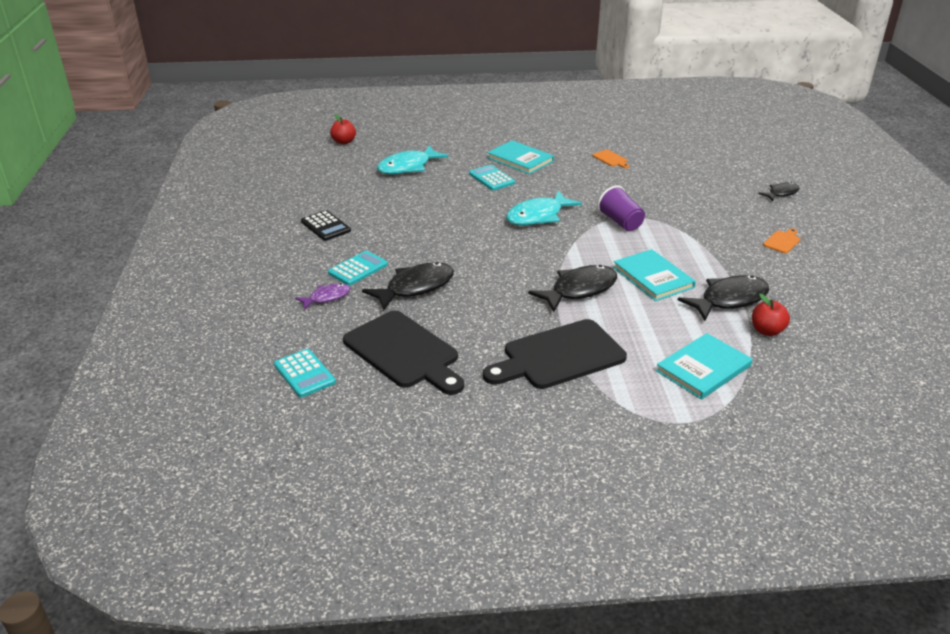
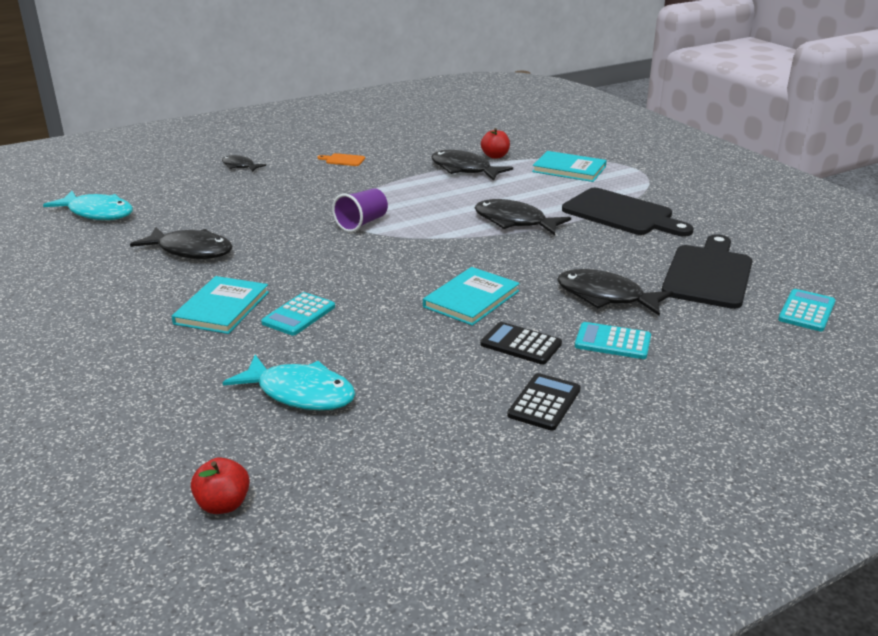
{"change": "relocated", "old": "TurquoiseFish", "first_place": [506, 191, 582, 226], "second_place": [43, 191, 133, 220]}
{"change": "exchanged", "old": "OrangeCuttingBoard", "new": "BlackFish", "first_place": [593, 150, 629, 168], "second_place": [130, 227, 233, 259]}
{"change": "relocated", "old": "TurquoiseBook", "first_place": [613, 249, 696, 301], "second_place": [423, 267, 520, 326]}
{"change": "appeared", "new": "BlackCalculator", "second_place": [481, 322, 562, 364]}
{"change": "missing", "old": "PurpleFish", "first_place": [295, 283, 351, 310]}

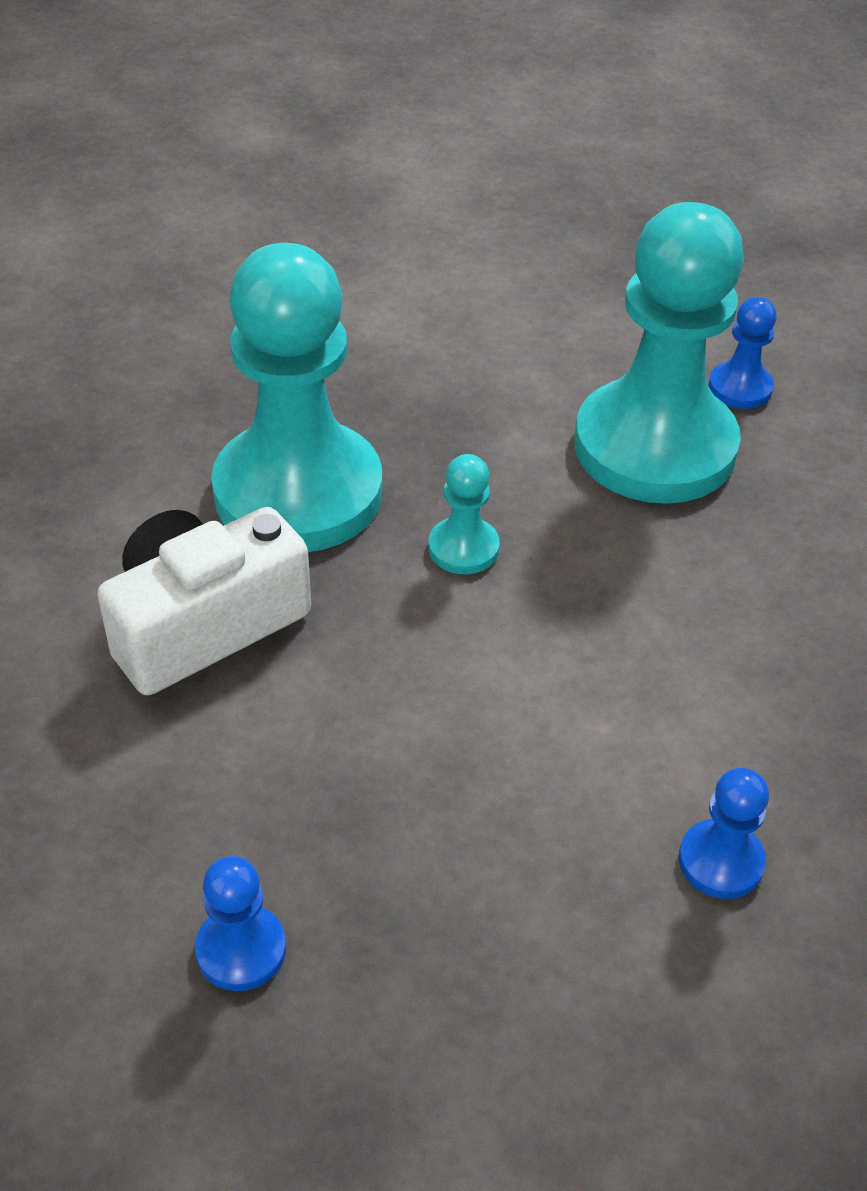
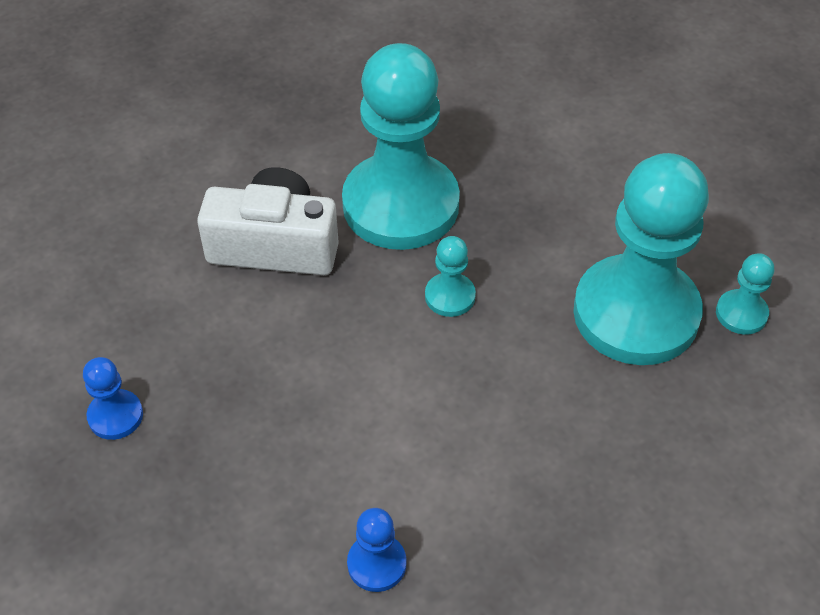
{"change": "colour", "old": "BluePawn", "new": "TurquoisePawn", "first_place": [709, 297, 777, 409], "second_place": [716, 253, 774, 335]}

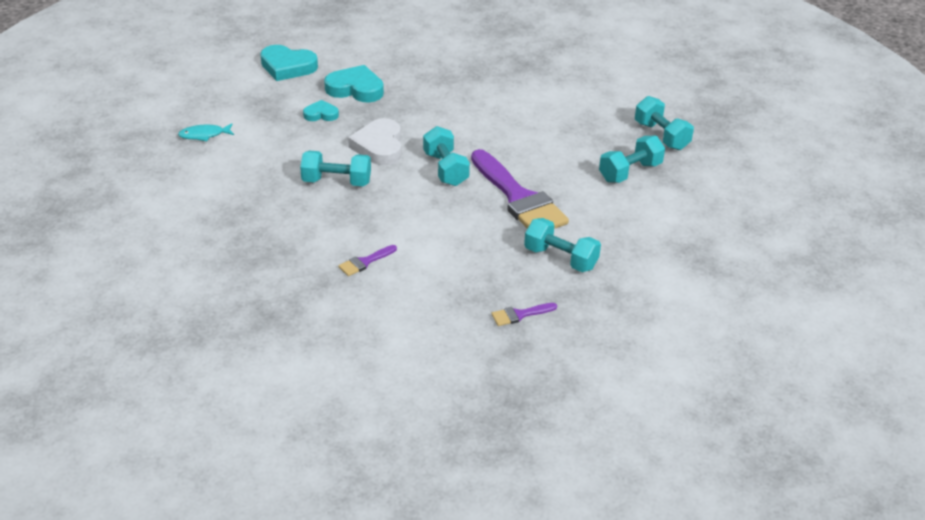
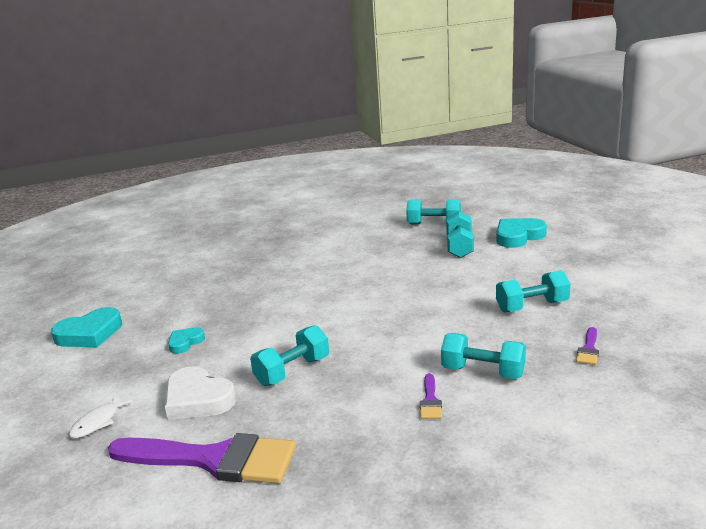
{"change": "colour", "old": "TurquoiseFish", "new": "WhiteFish", "first_place": [178, 123, 234, 141], "second_place": [69, 395, 134, 438]}
{"change": "relocated", "old": "PurpleBrush", "first_place": [471, 149, 569, 229], "second_place": [108, 433, 296, 483]}
{"change": "relocated", "old": "WhiteHeart", "first_place": [348, 118, 402, 165], "second_place": [165, 366, 236, 420]}
{"change": "relocated", "old": "TurquoiseDumbbell", "first_place": [423, 126, 470, 186], "second_place": [441, 333, 526, 379]}
{"change": "relocated", "old": "TurquoiseHeart", "first_place": [324, 65, 384, 102], "second_place": [496, 218, 547, 248]}

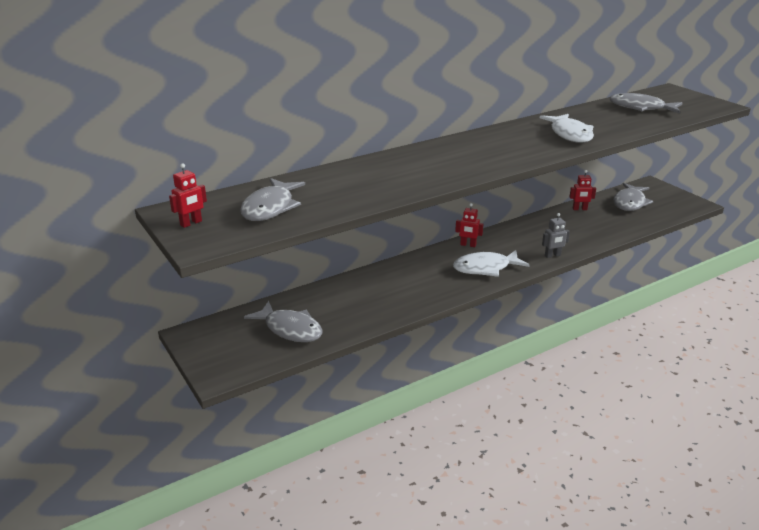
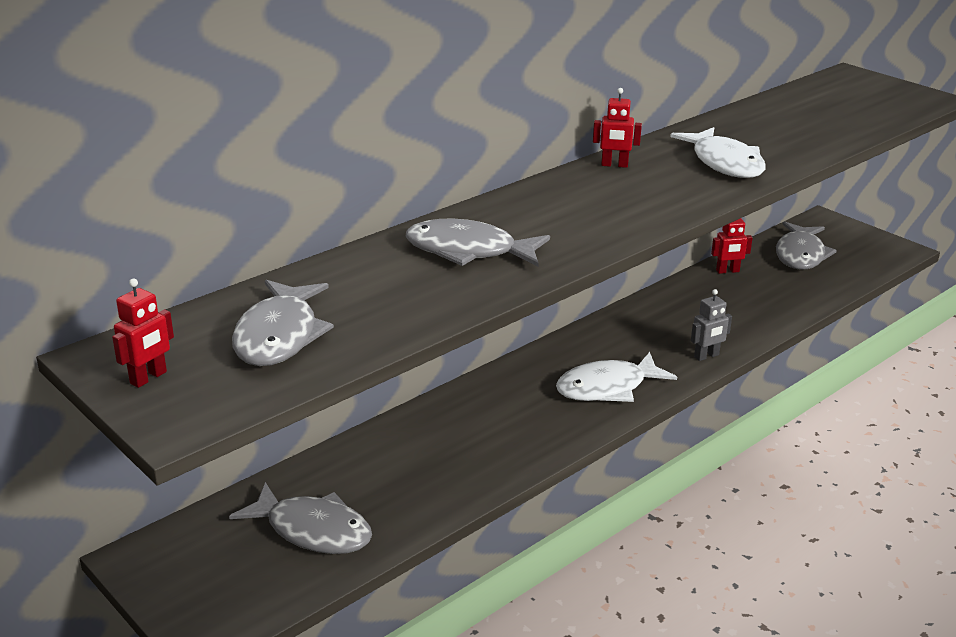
{"change": "relocated", "old": "GreyFish", "first_place": [610, 93, 682, 114], "second_place": [406, 219, 550, 266]}
{"change": "relocated", "old": "RedRobot", "first_place": [455, 203, 483, 247], "second_place": [593, 88, 642, 168]}

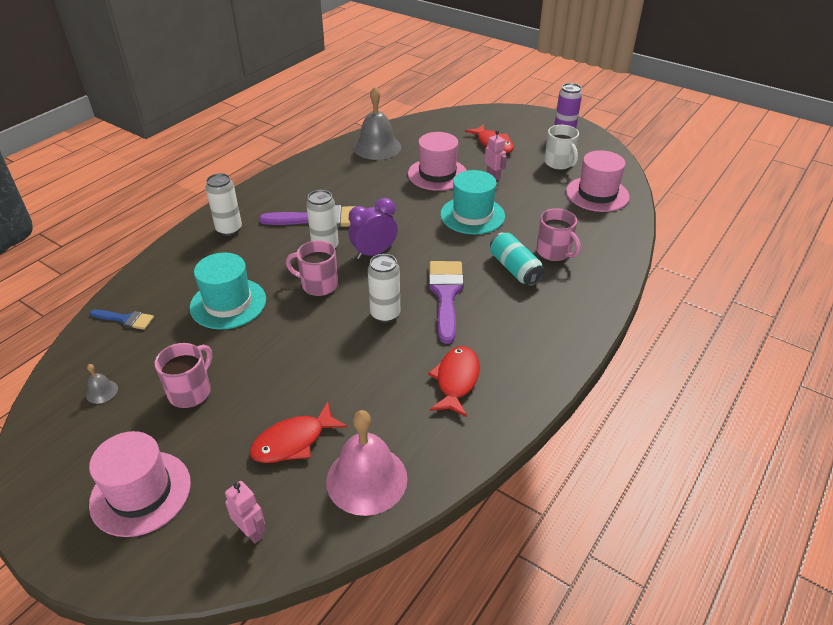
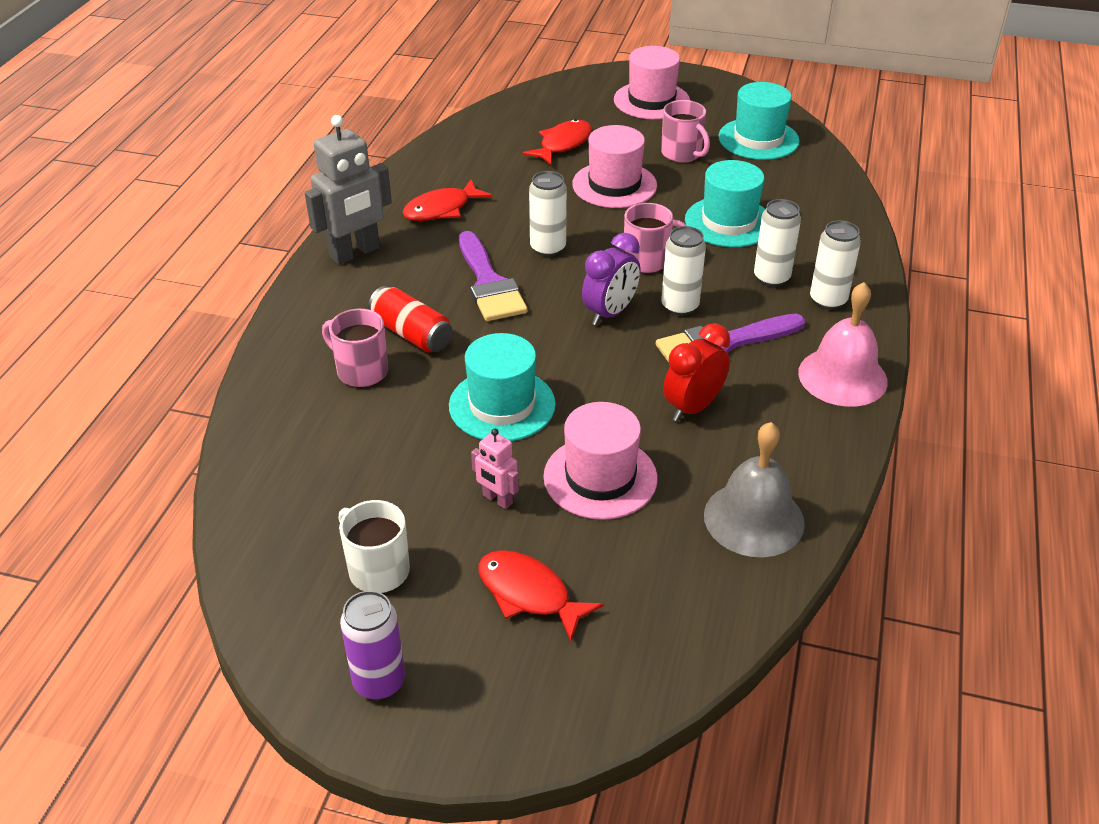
{"change": "appeared", "new": "GreyRobot", "second_place": [305, 115, 392, 265]}
{"change": "colour", "old": "TurquoiseCan", "new": "RedCan", "first_place": [490, 232, 545, 286], "second_place": [368, 286, 453, 353]}
{"change": "spun", "old": "RedFish", "first_place": [428, 346, 480, 417], "second_place": [402, 179, 492, 221], "degrees": 60}
{"change": "relocated", "old": "PinkHat", "first_place": [566, 150, 630, 212], "second_place": [572, 125, 657, 208]}
{"change": "spun", "old": "PinkMug", "first_place": [155, 343, 212, 408], "second_place": [661, 100, 710, 163], "degrees": -45}
{"change": "appeared", "new": "RedClock", "second_place": [663, 323, 730, 422]}
{"change": "exchanged", "old": "GreyBell", "new": "TurquoiseHat", "first_place": [86, 364, 118, 404], "second_place": [718, 82, 799, 160]}
{"change": "appeared", "new": "WhiteCan", "second_place": [754, 199, 801, 287]}
{"change": "relocated", "old": "PinkBell", "first_place": [326, 410, 408, 516], "second_place": [798, 282, 888, 407]}
{"change": "missing", "old": "BlueBrush", "first_place": [90, 309, 154, 330]}
{"change": "missing", "old": "PinkRobot", "first_place": [225, 481, 266, 543]}

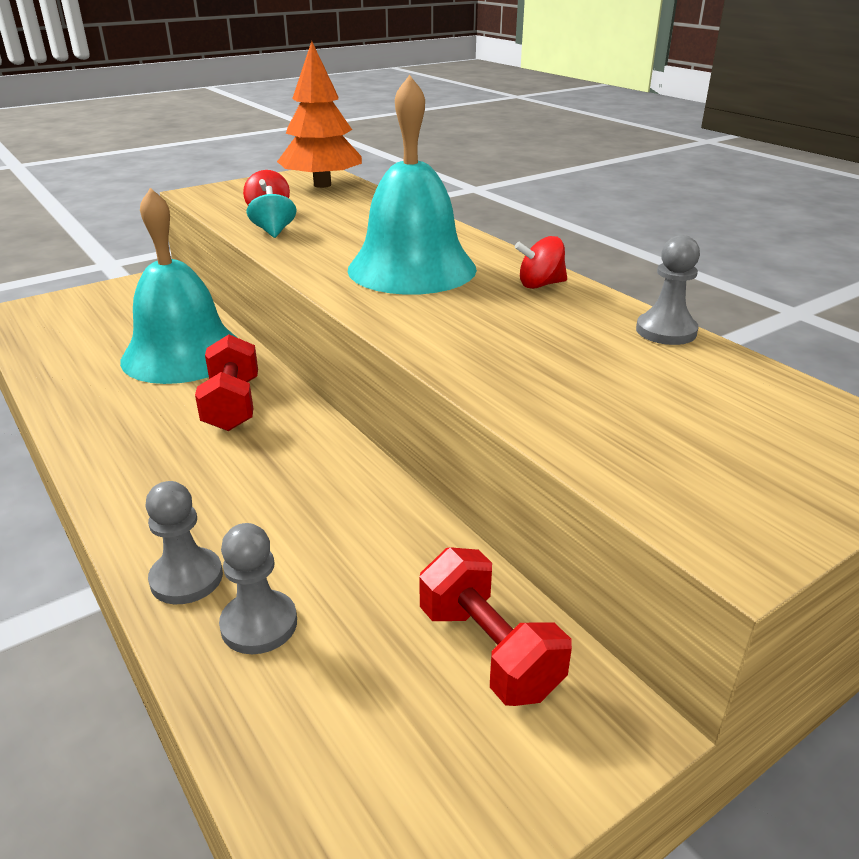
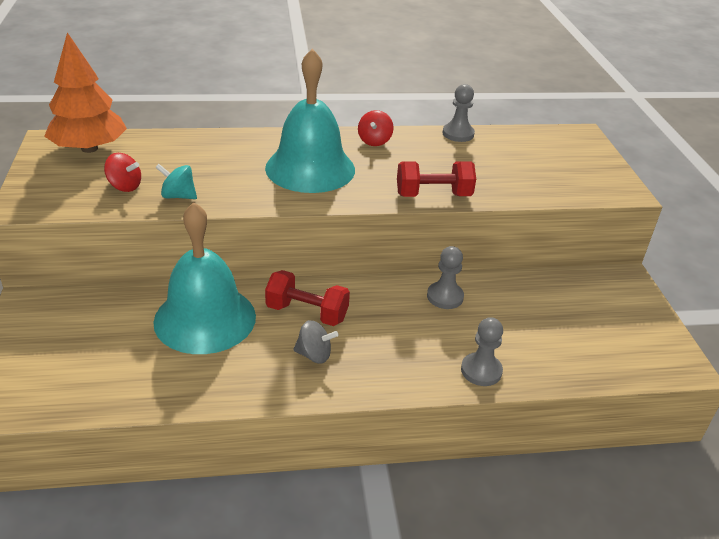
{"change": "appeared", "new": "GreySpinningTop", "second_place": [293, 320, 338, 363]}
{"change": "relocated", "old": "RedDumbbell", "first_place": [419, 547, 572, 706], "second_place": [397, 161, 476, 197]}
{"change": "relocated", "old": "GreyPawn", "first_place": [219, 523, 297, 654], "second_place": [427, 246, 464, 309]}

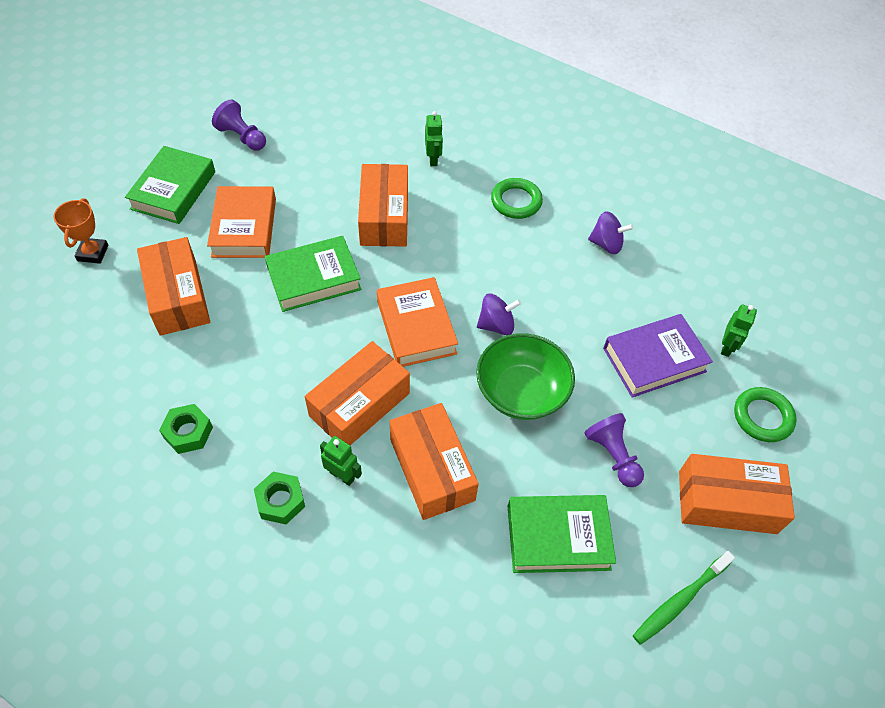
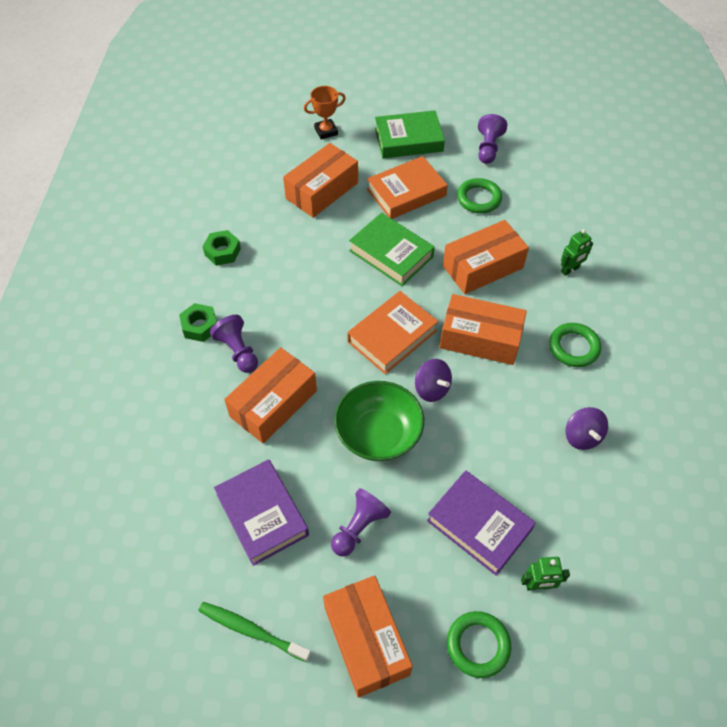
{"change": "exchanged", "old": "GreenRobot", "new": "PurplePawn", "first_place": [320, 436, 362, 486], "second_place": [210, 315, 258, 373]}
{"change": "colour", "old": "GreenBook", "new": "PurpleBook", "first_place": [508, 495, 616, 573], "second_place": [214, 459, 309, 566]}
{"change": "relocated", "old": "OrangeBox", "first_place": [305, 341, 410, 445], "second_place": [440, 294, 527, 365]}
{"change": "appeared", "new": "GreenRing", "second_place": [457, 178, 502, 213]}

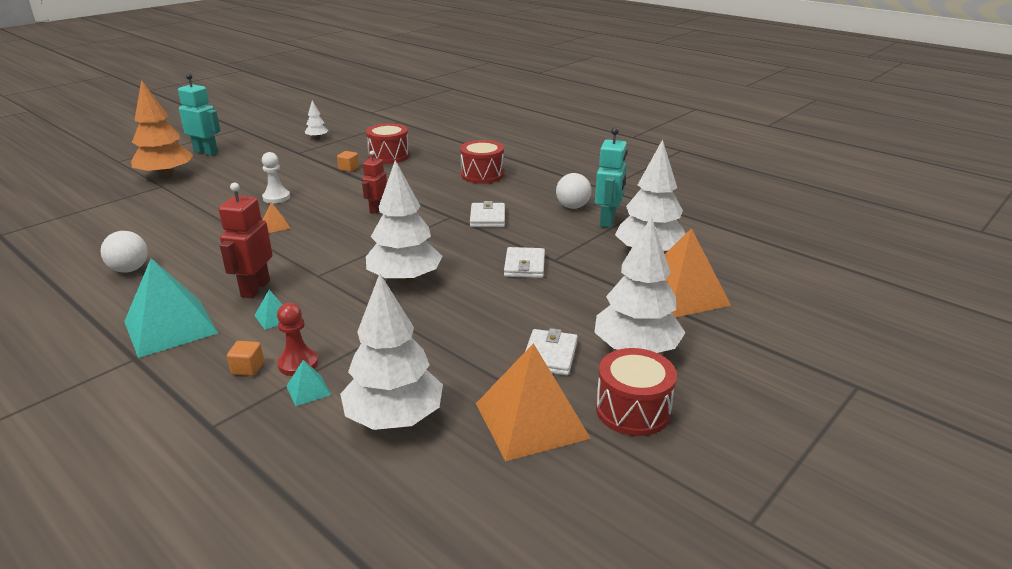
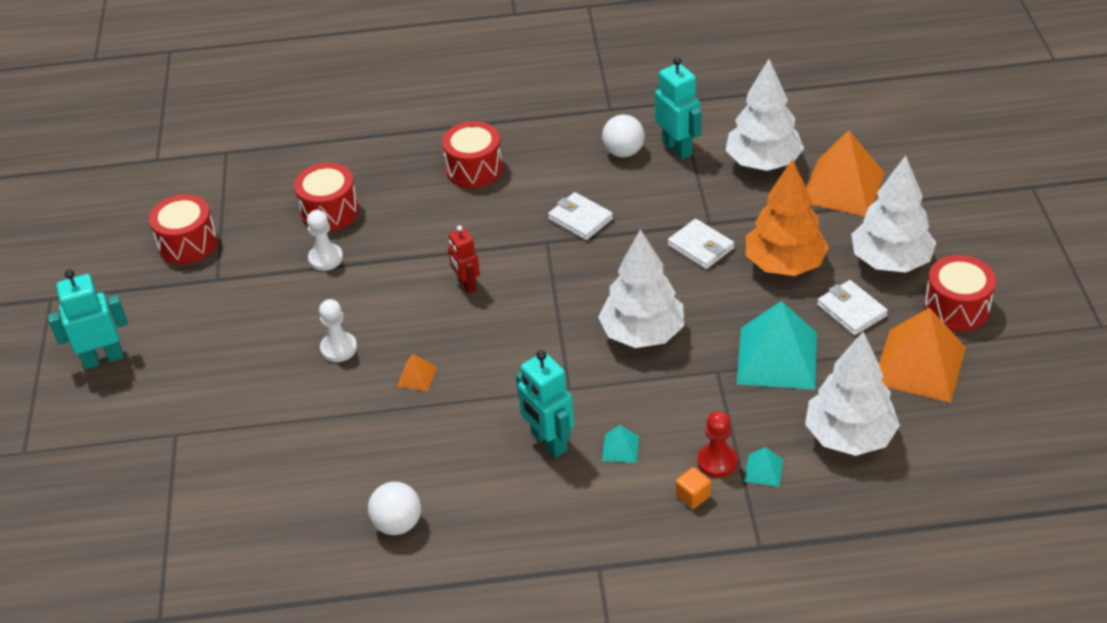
{"change": "exchanged", "old": "WhiteTree", "new": "RedDrum", "first_place": [305, 100, 328, 139], "second_place": [149, 194, 218, 264]}
{"change": "exchanged", "old": "OrangeCube", "new": "WhitePawn", "first_place": [337, 151, 359, 172], "second_place": [307, 210, 343, 271]}
{"change": "colour", "old": "RedRobot", "new": "TurquoiseRobot", "first_place": [219, 183, 273, 298], "second_place": [516, 350, 574, 458]}
{"change": "relocated", "old": "TurquoisePyramid", "first_place": [124, 258, 218, 358], "second_place": [737, 301, 817, 390]}
{"change": "relocated", "old": "OrangeTree", "first_place": [131, 80, 193, 179], "second_place": [746, 159, 829, 276]}

